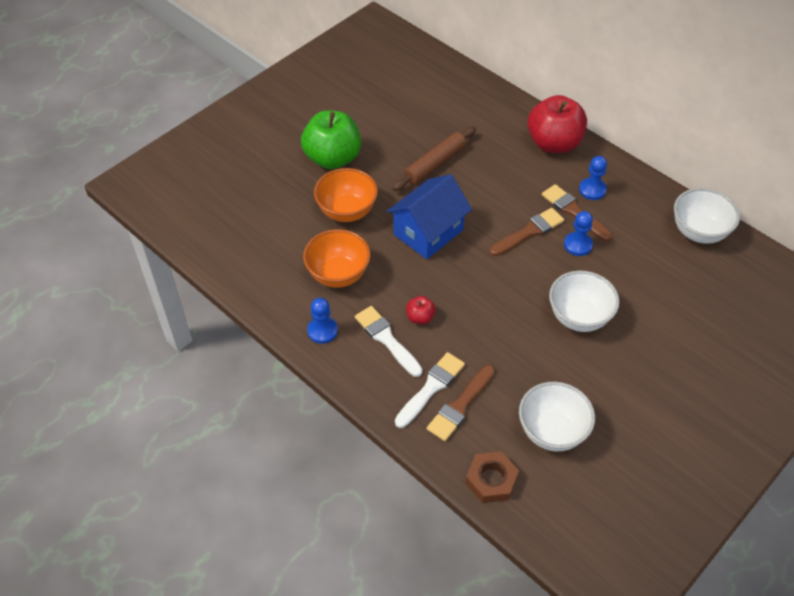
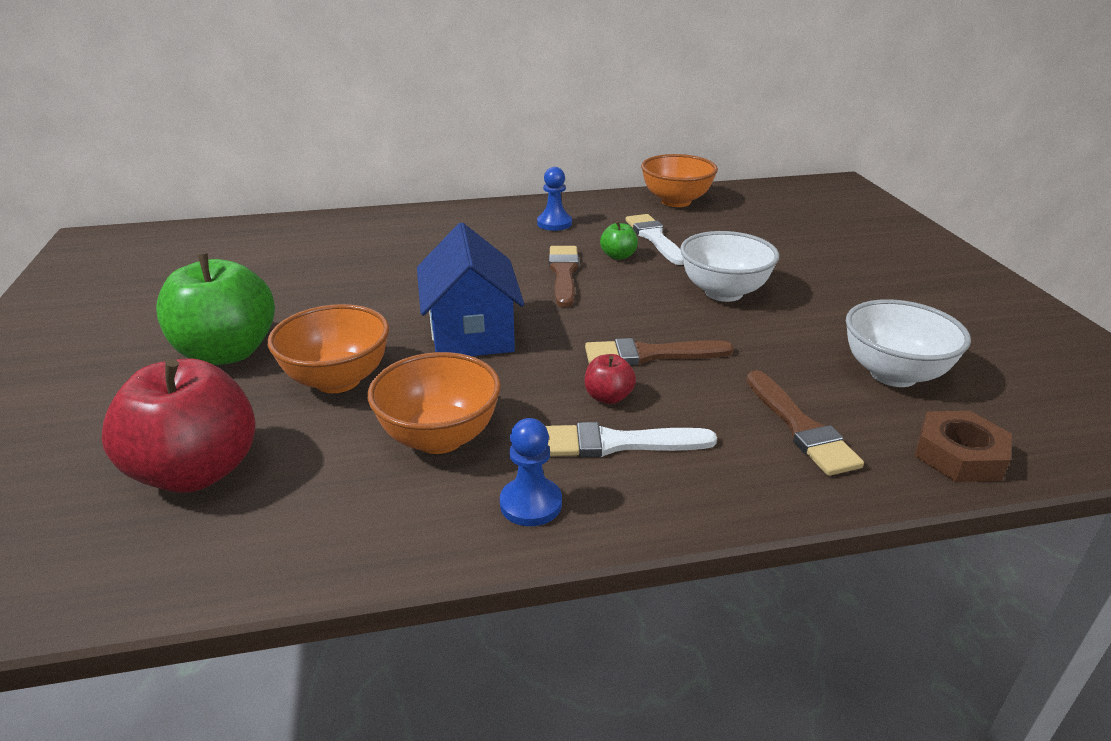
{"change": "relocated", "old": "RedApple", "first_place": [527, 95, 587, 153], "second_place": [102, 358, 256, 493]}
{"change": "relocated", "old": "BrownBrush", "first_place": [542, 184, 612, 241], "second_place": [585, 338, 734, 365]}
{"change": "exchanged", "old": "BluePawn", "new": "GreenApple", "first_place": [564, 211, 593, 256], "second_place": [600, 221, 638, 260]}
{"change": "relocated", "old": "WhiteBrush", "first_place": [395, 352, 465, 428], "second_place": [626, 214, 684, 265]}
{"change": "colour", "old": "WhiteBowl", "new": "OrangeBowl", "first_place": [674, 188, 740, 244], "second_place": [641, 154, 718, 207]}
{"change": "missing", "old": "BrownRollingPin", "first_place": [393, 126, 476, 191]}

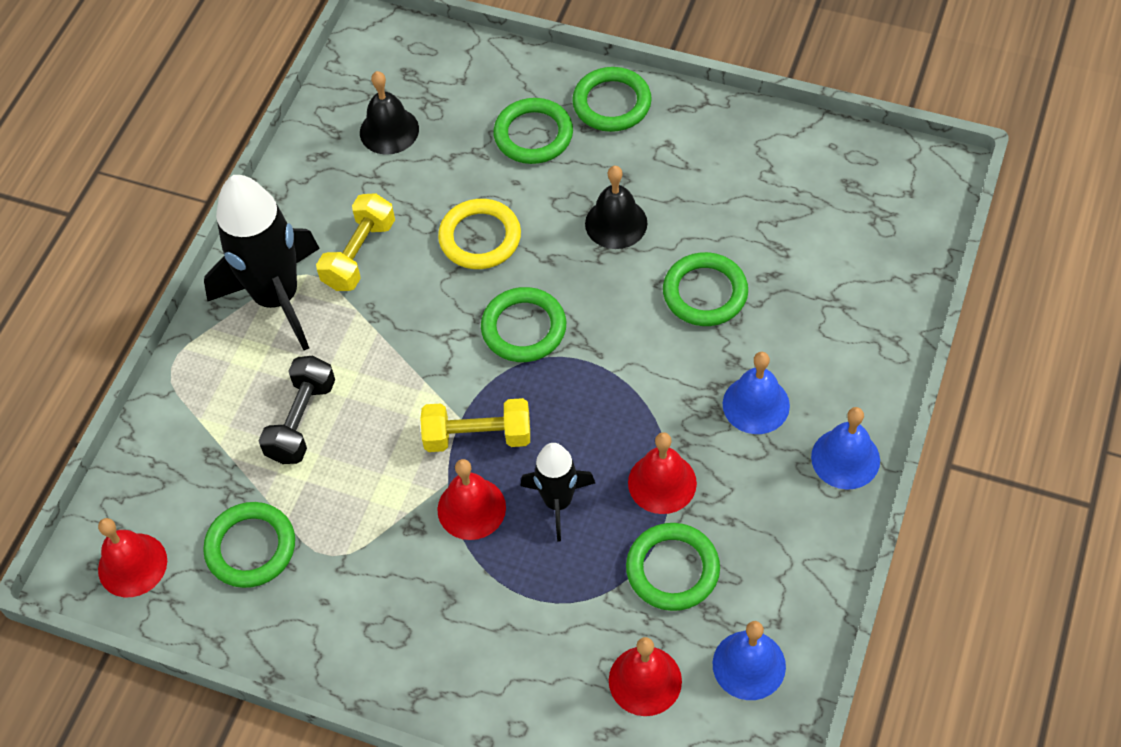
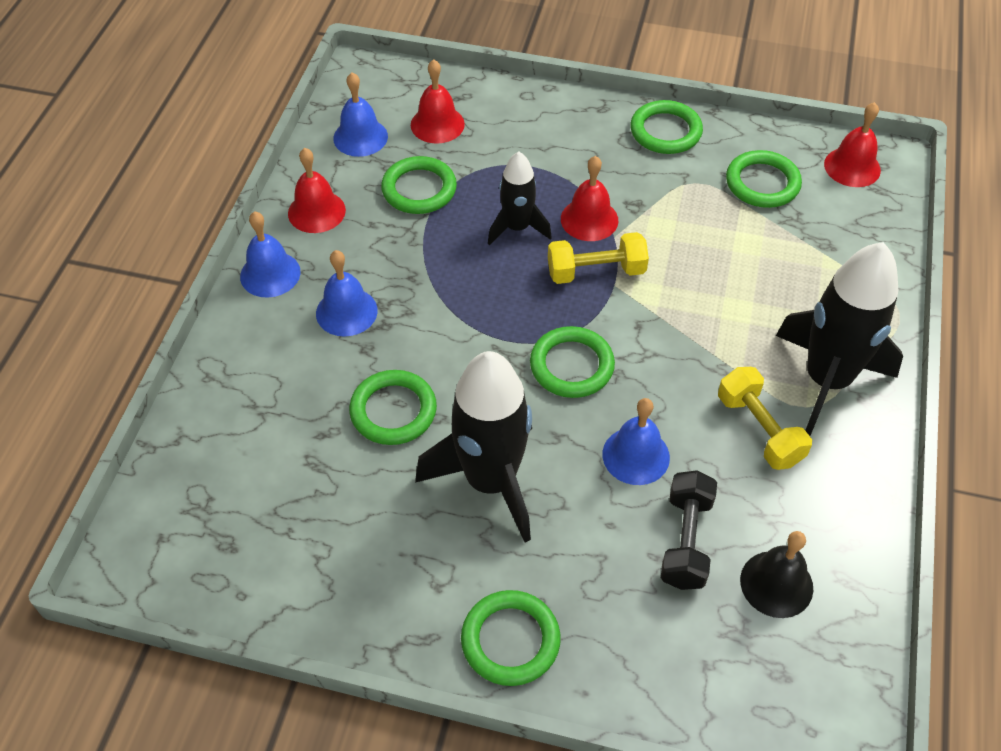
{"change": "relocated", "old": "RedBell", "first_place": [628, 432, 697, 514], "second_place": [288, 148, 346, 233]}
{"change": "exchanged", "old": "BlackBell", "new": "BlackRocket", "first_place": [585, 166, 647, 249], "second_place": [415, 351, 532, 543]}
{"change": "exchanged", "old": "YellowRing", "new": "BlueBell", "first_place": [438, 199, 521, 269], "second_place": [602, 398, 670, 485]}
{"change": "relocated", "old": "GreenRing", "first_place": [493, 98, 573, 164], "second_place": [630, 100, 703, 154]}
{"change": "relocated", "old": "BlackDumbbell", "first_place": [258, 356, 335, 464], "second_place": [661, 470, 717, 590]}
{"change": "spun", "old": "YellowDumbbell", "first_place": [316, 193, 395, 291], "second_place": [718, 367, 812, 470], "degrees": -45}

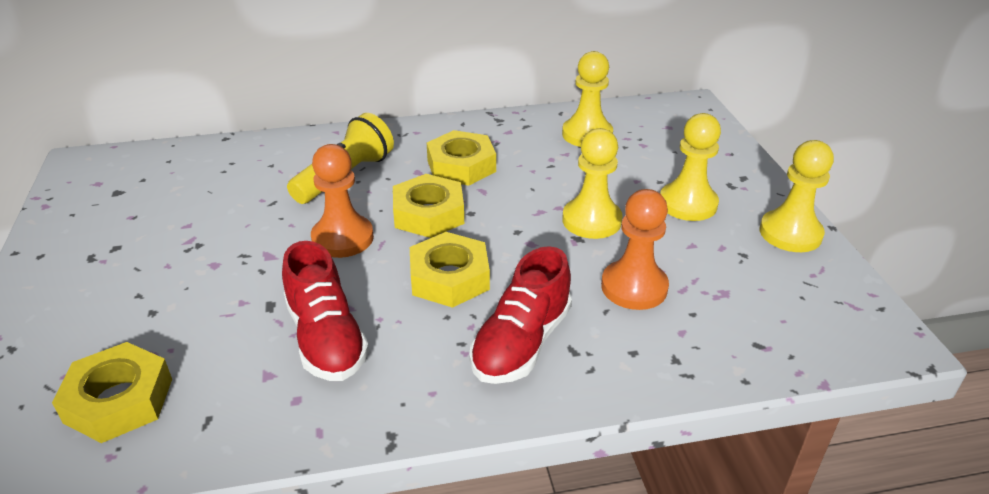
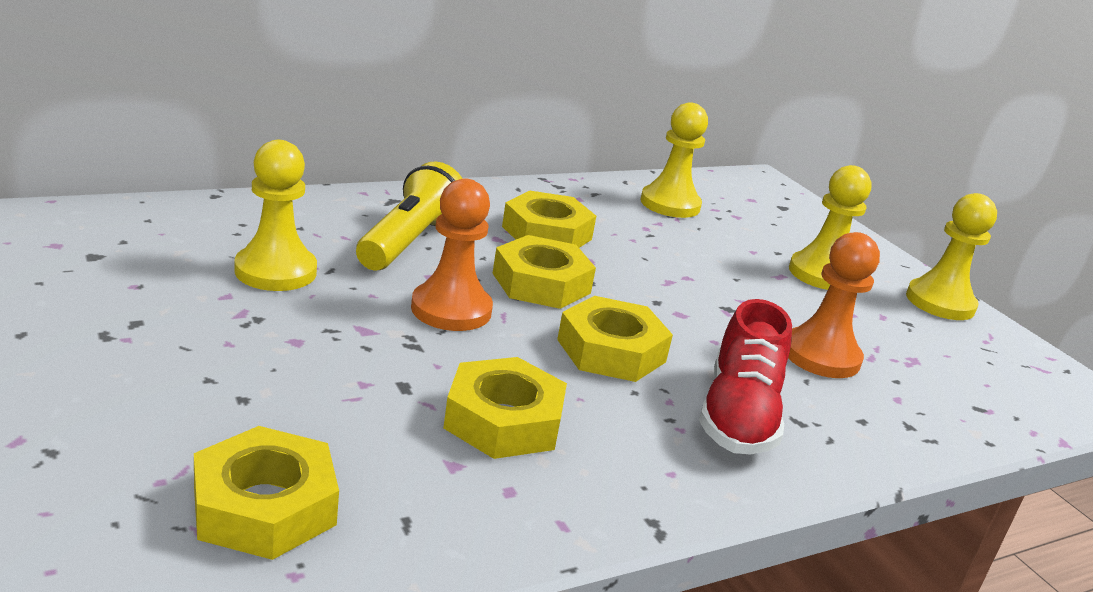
{"change": "relocated", "old": "YellowPawn", "first_place": [562, 128, 623, 239], "second_place": [234, 140, 317, 291]}
{"change": "exchanged", "old": "RedShoe", "new": "YellowNut", "first_place": [282, 241, 369, 381], "second_place": [443, 357, 567, 459]}

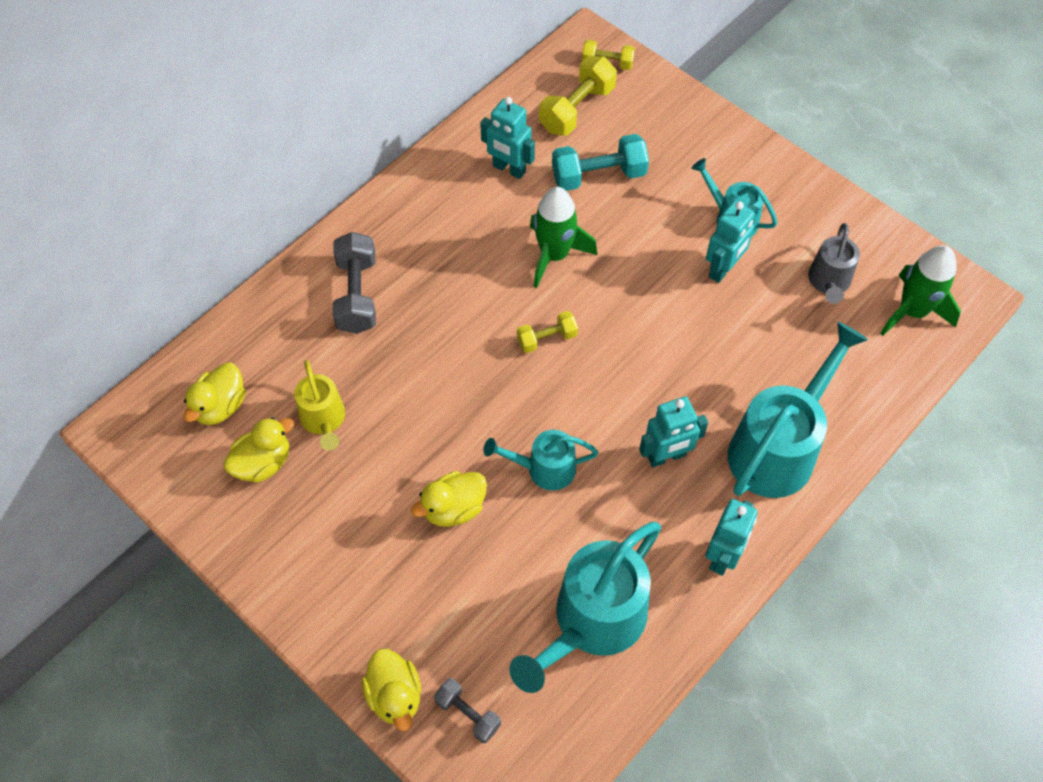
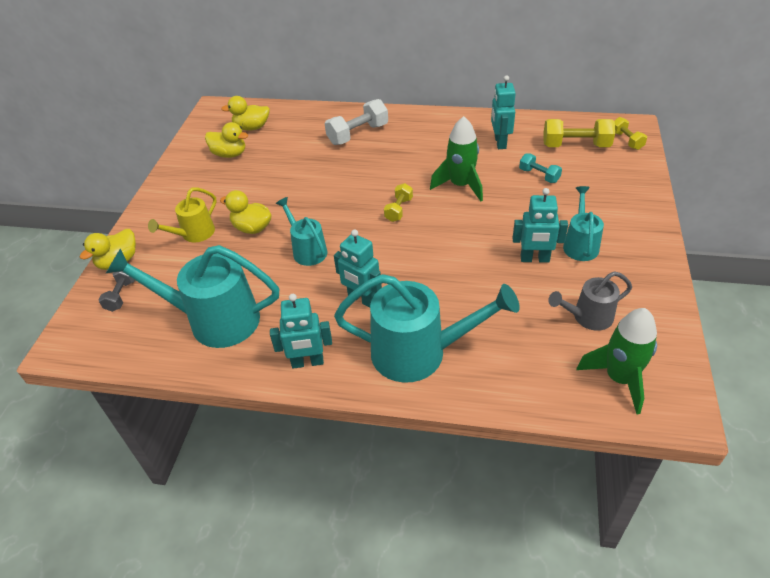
{"change": "relocated", "old": "YellowWateringCan", "first_place": [294, 360, 345, 451], "second_place": [148, 187, 217, 242]}
{"change": "colour", "old": "GreyDumbbell", "new": "WhiteDumbbell", "first_place": [333, 232, 376, 334], "second_place": [325, 99, 388, 145]}
{"change": "spun", "old": "YellowDumbbell", "first_place": [517, 311, 578, 353], "second_place": [384, 183, 413, 222], "degrees": 75}
{"change": "size", "old": "TurquoiseDumbbell", "first_place": [552, 134, 649, 191], "second_place": [519, 153, 562, 183], "factor": 0.59}

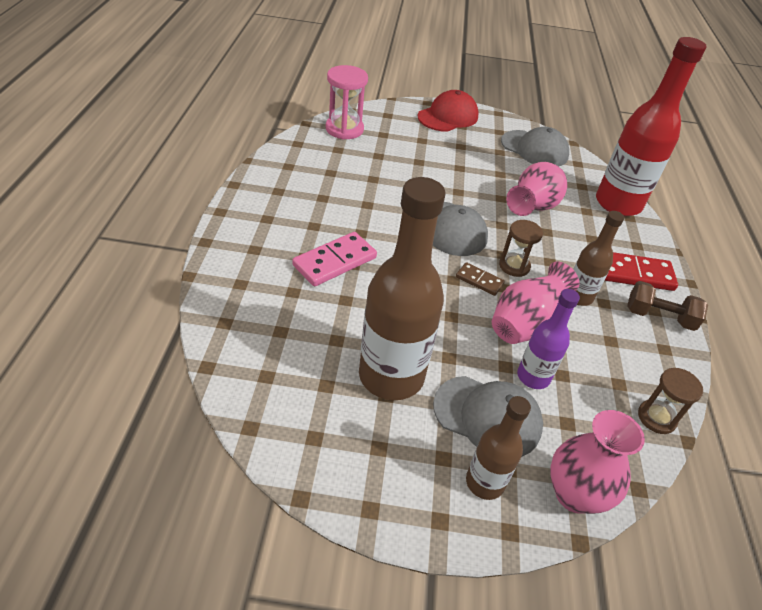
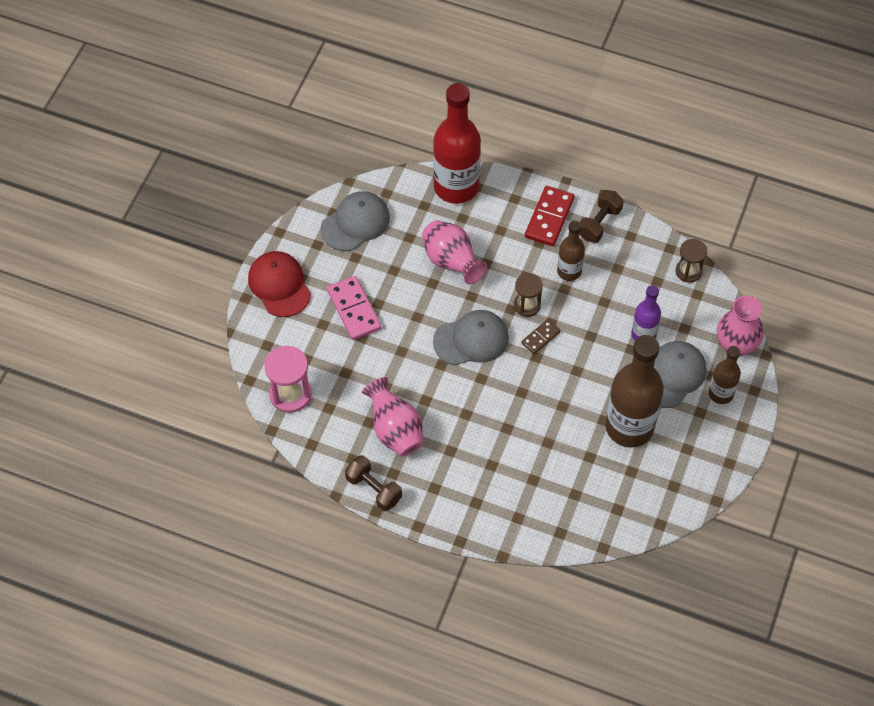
{"change": "relocated", "old": "PinkDomino", "first_place": [292, 232, 377, 286], "second_place": [327, 276, 381, 340]}
{"change": "appeared", "new": "BrownDumbbell", "second_place": [345, 455, 402, 511]}
{"change": "relocated", "old": "PinkVase", "first_place": [492, 262, 579, 344], "second_place": [362, 377, 424, 456]}

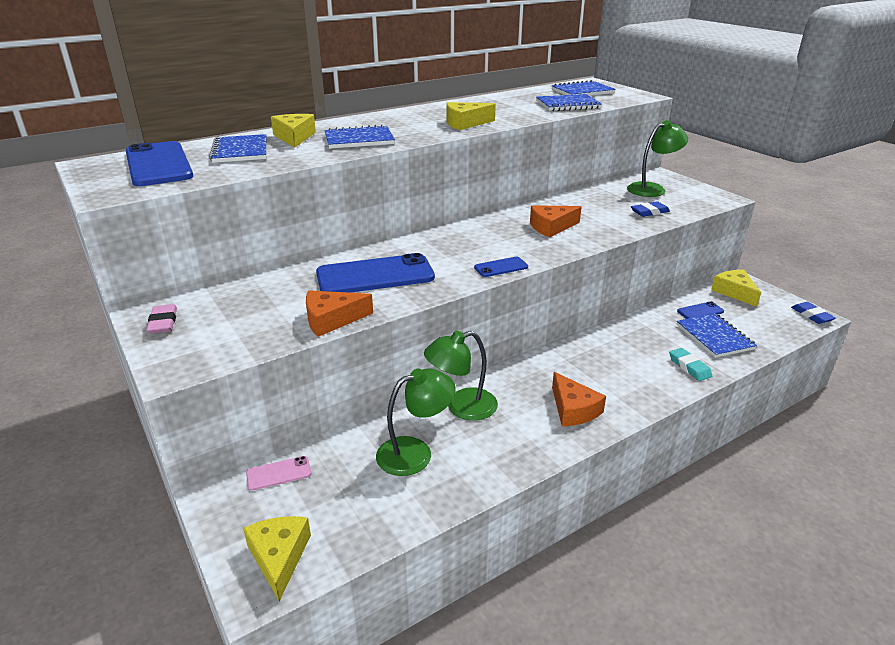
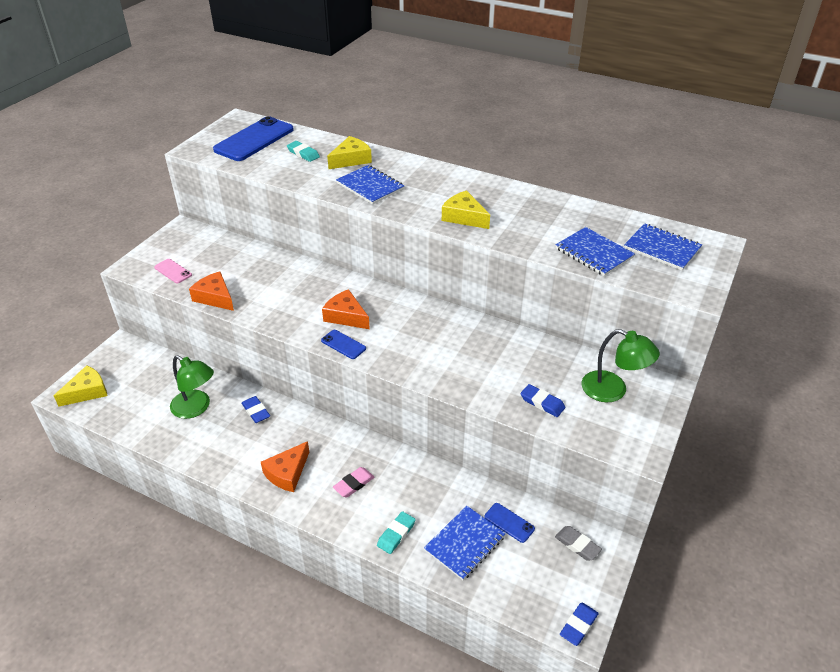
{"change": "relocated", "old": "PinkPhone", "first_place": [246, 456, 311, 491], "second_place": [154, 259, 192, 283]}
{"change": "exchanged", "old": "GreenLamp", "new": "BlueEraser", "first_place": [424, 331, 498, 421], "second_place": [241, 396, 270, 423]}
{"change": "exchanged", "old": "BlueNotebook", "new": "TurquoiseEraser", "first_place": [210, 134, 267, 163], "second_place": [287, 141, 320, 162]}
{"change": "relocated", "old": "OrangeCheese", "first_place": [530, 205, 581, 238], "second_place": [322, 289, 370, 329]}
{"change": "relocated", "old": "PinkEraser", "first_place": [147, 304, 177, 334], "second_place": [333, 467, 374, 497]}
{"change": "exchanged", "old": "YellowCheese", "new": "GreyEraser", "first_place": [711, 270, 761, 307], "second_place": [555, 526, 602, 561]}
{"change": "missing", "old": "BluePhone", "first_place": [316, 253, 435, 293]}

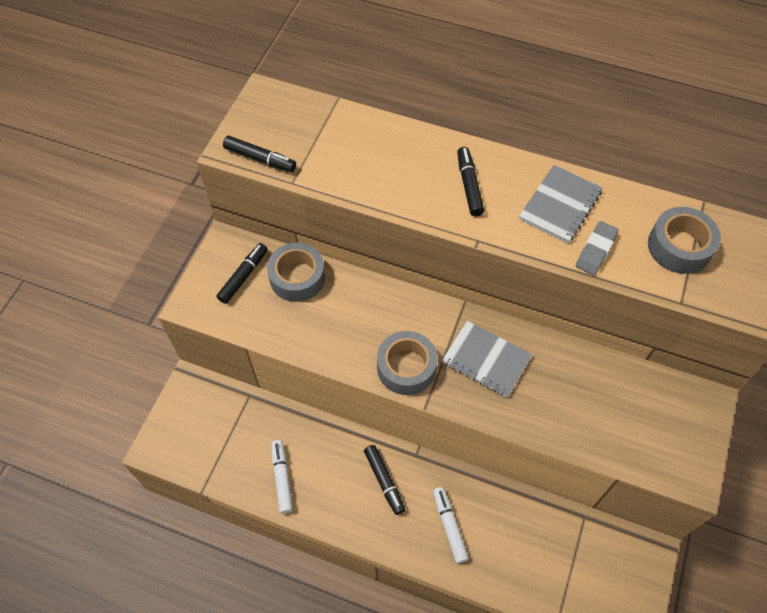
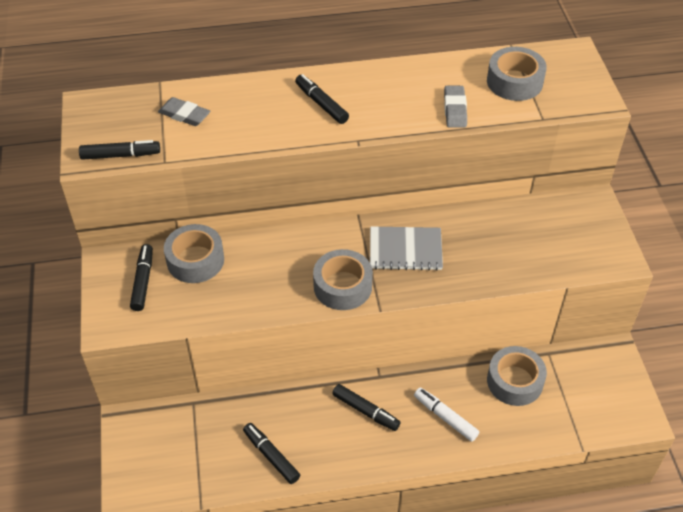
{"change": "appeared", "new": "GreyEraser", "second_place": [158, 97, 210, 126]}
{"change": "colour", "old": "WhiteMarker", "new": "BlackMarker", "first_place": [271, 440, 293, 514], "second_place": [243, 423, 300, 484]}
{"change": "appeared", "new": "GreyTape", "second_place": [487, 346, 547, 406]}
{"change": "missing", "old": "GreyNotebook", "first_place": [519, 165, 603, 243]}

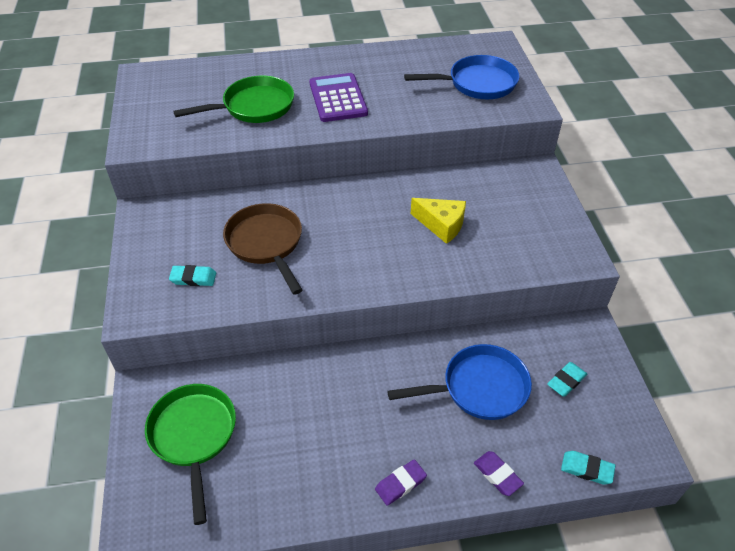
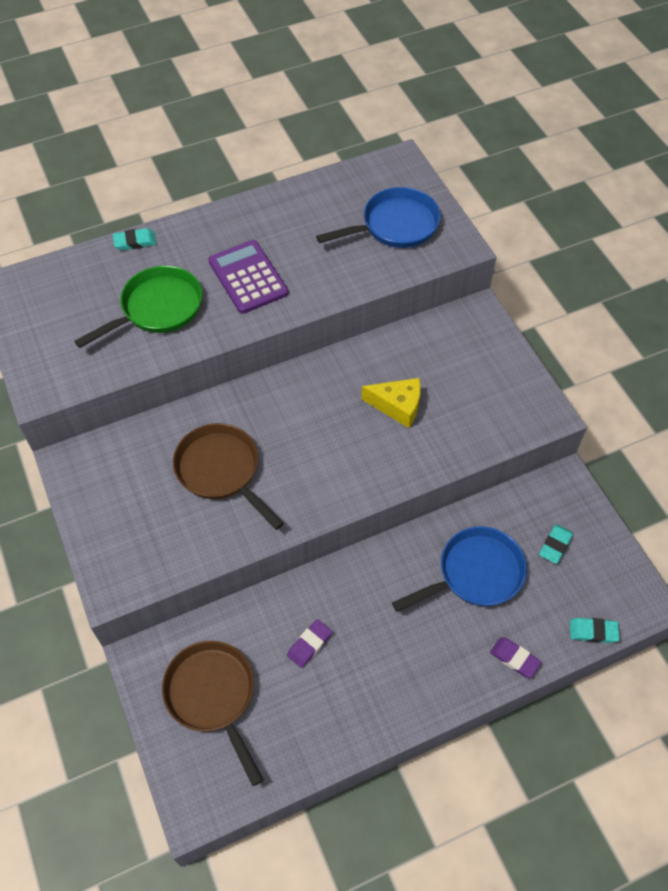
{"change": "relocated", "old": "TurquoiseEraser", "first_place": [169, 265, 216, 286], "second_place": [113, 228, 157, 250]}
{"change": "colour", "old": "GreenPan", "new": "BrownPan", "first_place": [145, 384, 236, 525], "second_place": [162, 641, 263, 786]}
{"change": "relocated", "old": "PurpleEraser", "first_place": [375, 459, 427, 506], "second_place": [287, 619, 332, 668]}

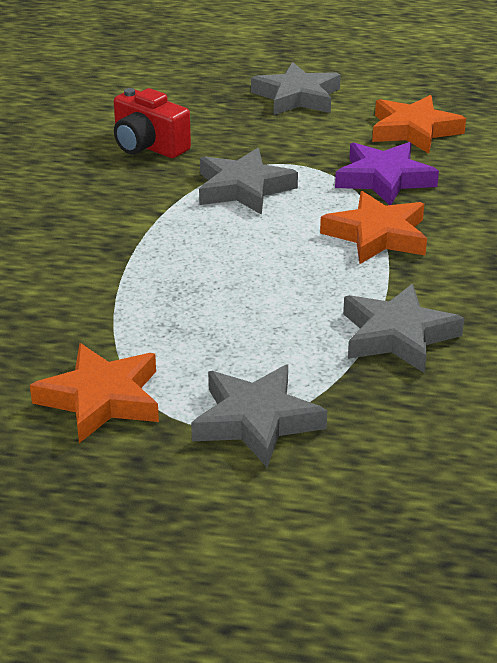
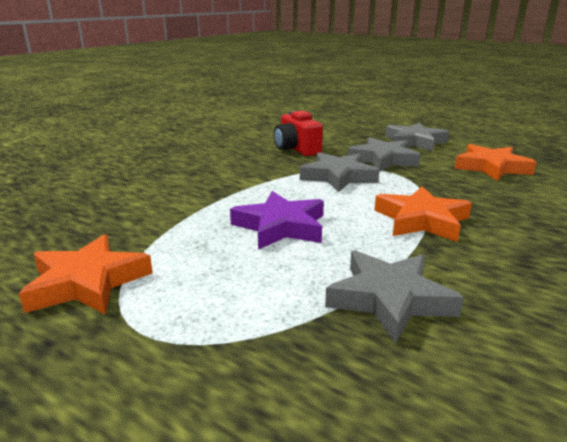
{"change": "relocated", "old": "PurpleStar", "first_place": [335, 142, 439, 205], "second_place": [230, 191, 324, 250]}
{"change": "relocated", "old": "GreyStar", "first_place": [191, 364, 327, 467], "second_place": [348, 137, 421, 172]}

